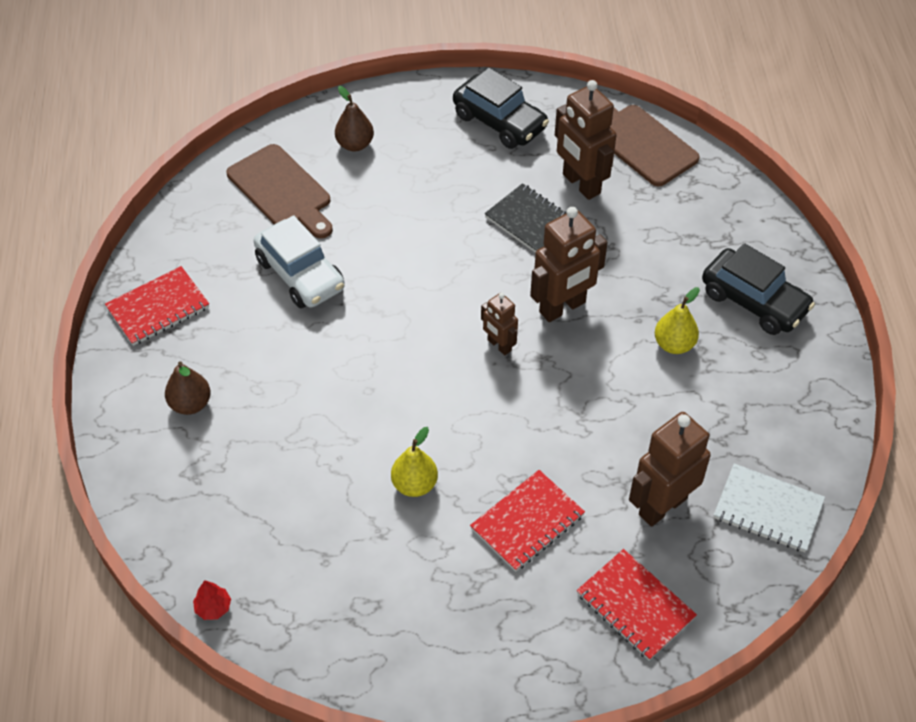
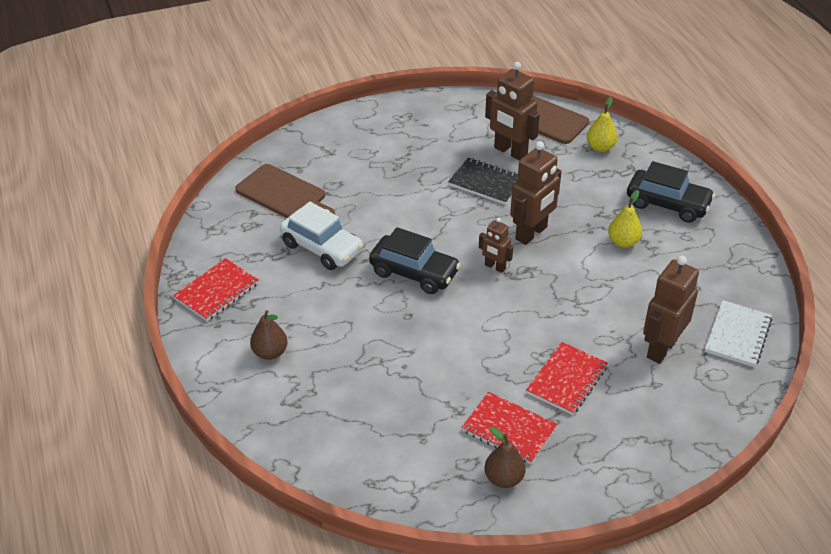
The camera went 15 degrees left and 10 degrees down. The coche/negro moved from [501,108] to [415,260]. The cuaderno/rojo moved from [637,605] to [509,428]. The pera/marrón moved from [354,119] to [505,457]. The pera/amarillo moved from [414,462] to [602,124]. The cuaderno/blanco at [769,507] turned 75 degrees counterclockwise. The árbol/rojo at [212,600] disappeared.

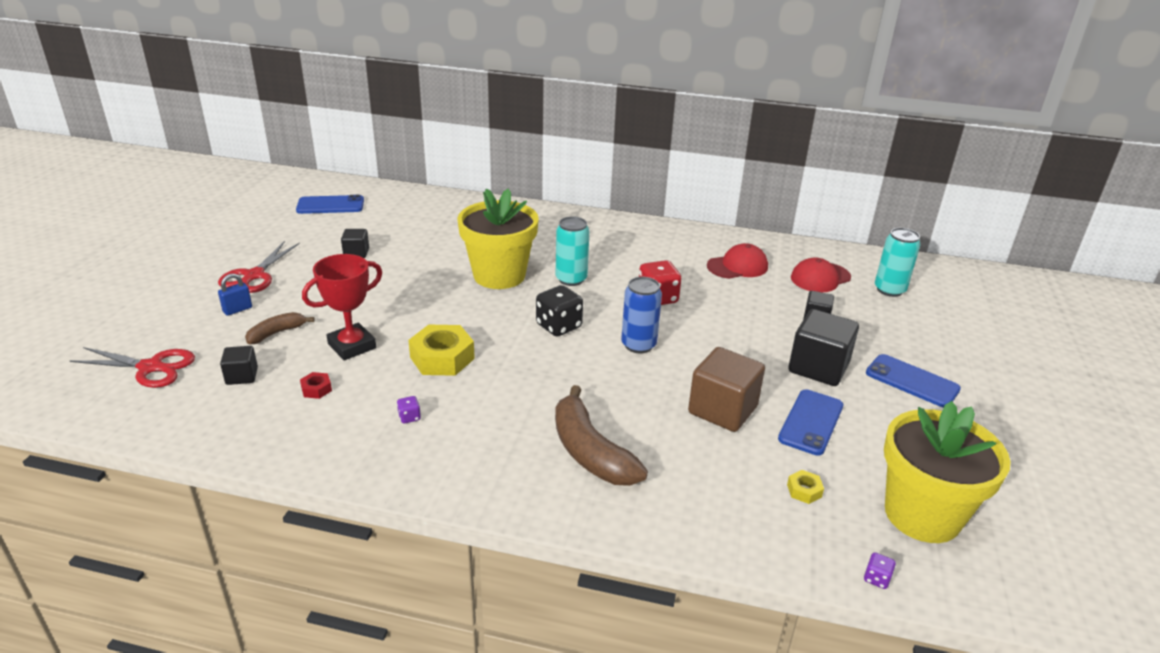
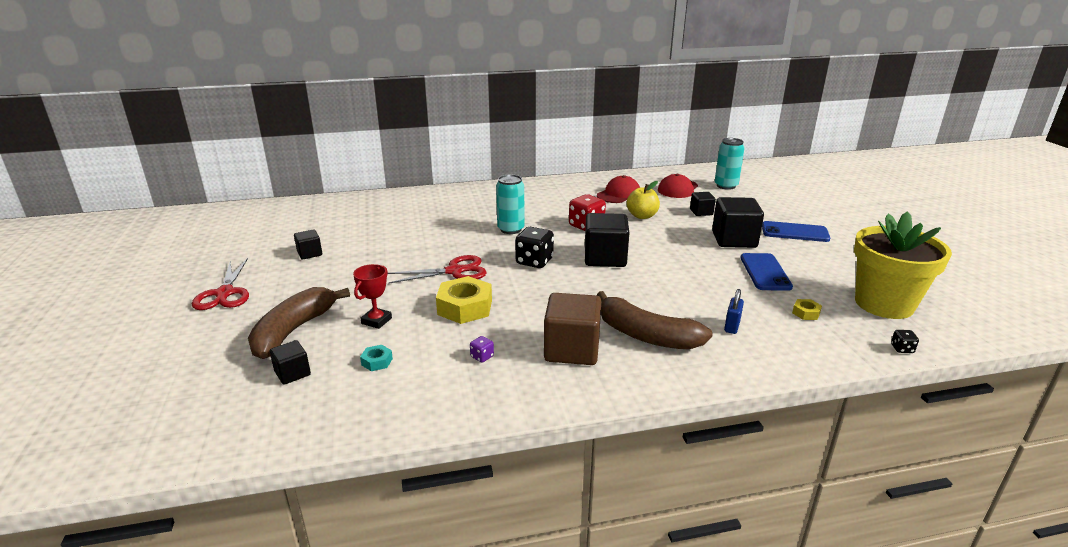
The camera went 25 degrees left and 5 degrees down. The plátano/marrón at [279,328] changed to 1.83 times the size. The trofeo/rojo at [342,307] changed to 0.64 times the size. The tuerca/rojo at [316,385] became the tuerca/turquesa at [376,358]. The tijeras/rojo moved from [132,367] to [437,269]. The cubo/marrón moved from [726,389] to [572,329]. The lata/azul at [641,315] was replaced by the cubo/negro at [607,240]. The manzana/amarillo at [643,200] appeared. The candado/azul moved from [235,294] to [734,311]. The dado/morado at [880,570] became the dado/negro at [905,341]. The móvil/azul at [330,204] disappeared. The maceta/amarillo at [498,238] disappeared.

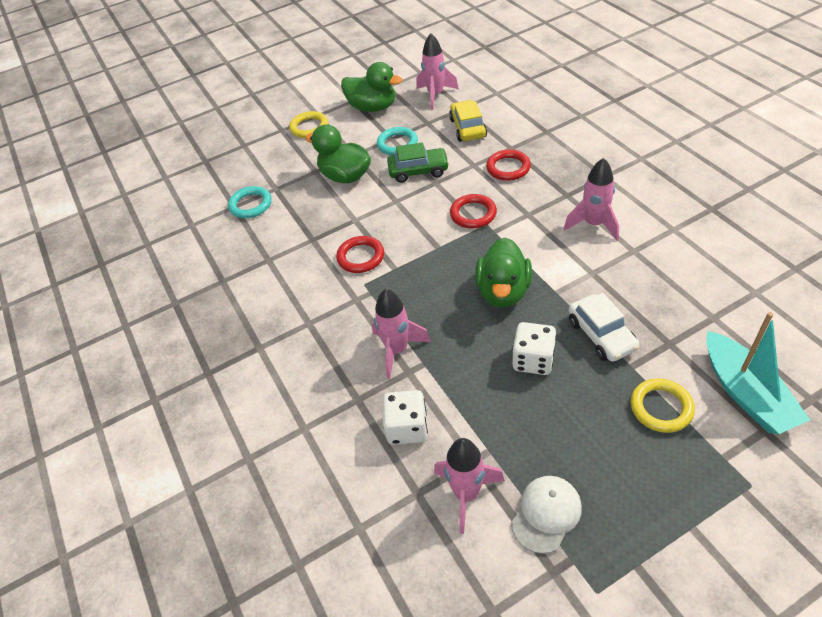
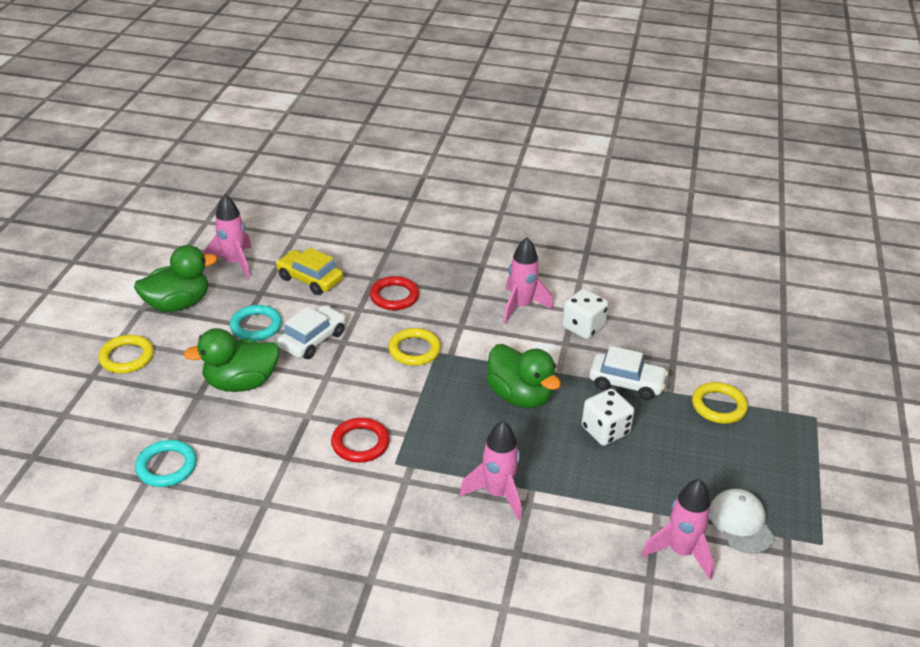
The camera went 55 degrees left and 10 degrees down. The coche/verde at [418,162] became the coche/blanco at [311,332]. The anillo/rojo at [473,211] became the anillo/amarillo at [414,347]. The dado/blanco moved from [405,417] to [585,314]. The barco/turquesa at [758,373] disappeared.

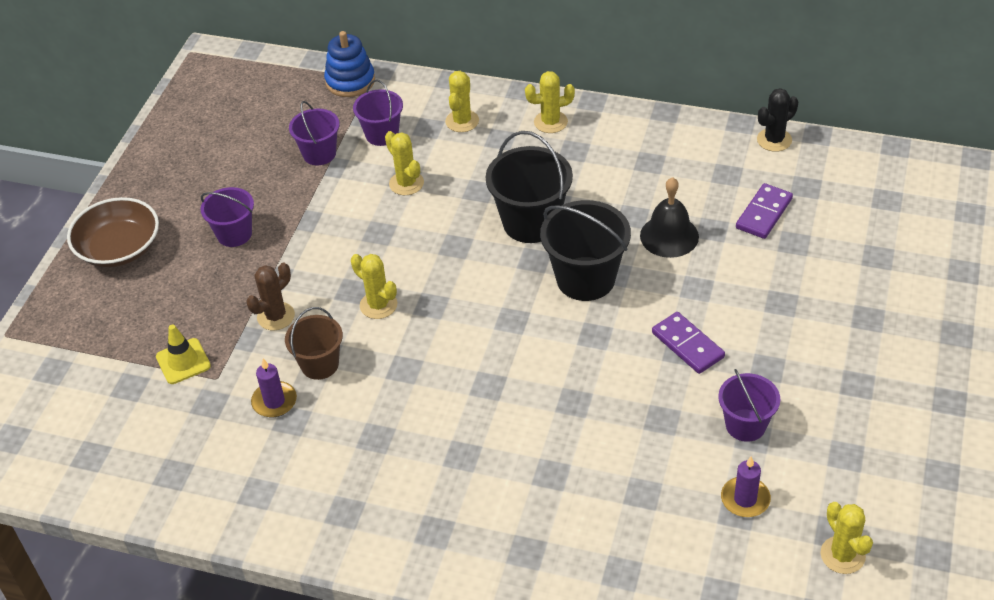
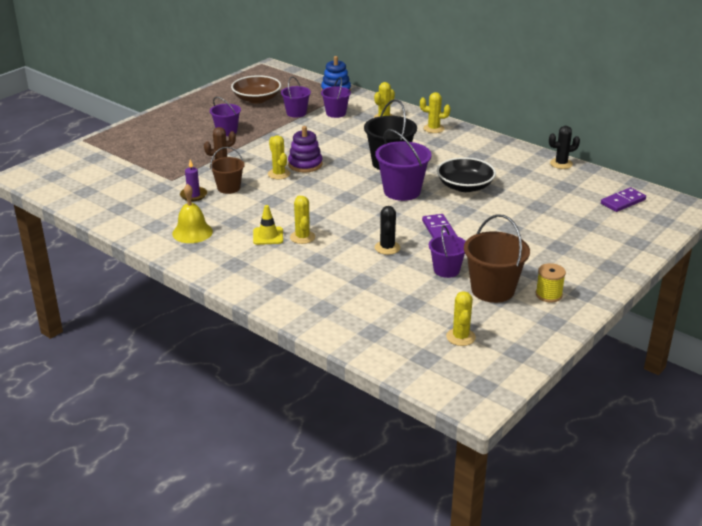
The camera went 20 degrees right and 15 degrees down. The campana/amarillo at [192,213] appeared. The cuenco/marrón moved from [113,232] to [256,89]. The cono de tráfico/amarillo moved from [183,354] to [268,225]. The juguete apilable/morado at [305,149] appeared. The cactus/amarillo moved from [404,163] to [302,220]. The balde/negro at [585,250] became the balde/morado at [403,165]. The cactus/negro at [387,230] appeared. The campana/negro at [669,217] was replaced by the cuenco/negro at [466,174]. The balde/marrón at [497,258] appeared. The carrete/amarillo at [551,283] appeared. The ficha de dominó/morado moved from [764,211] to [623,199]. The vela/morado at [746,487] disappeared.

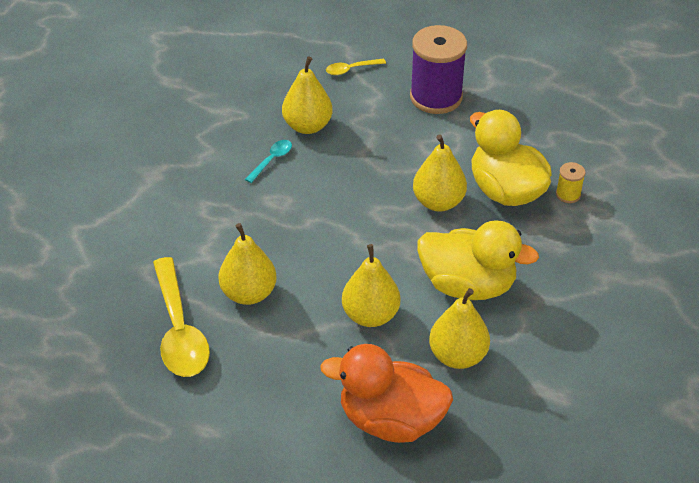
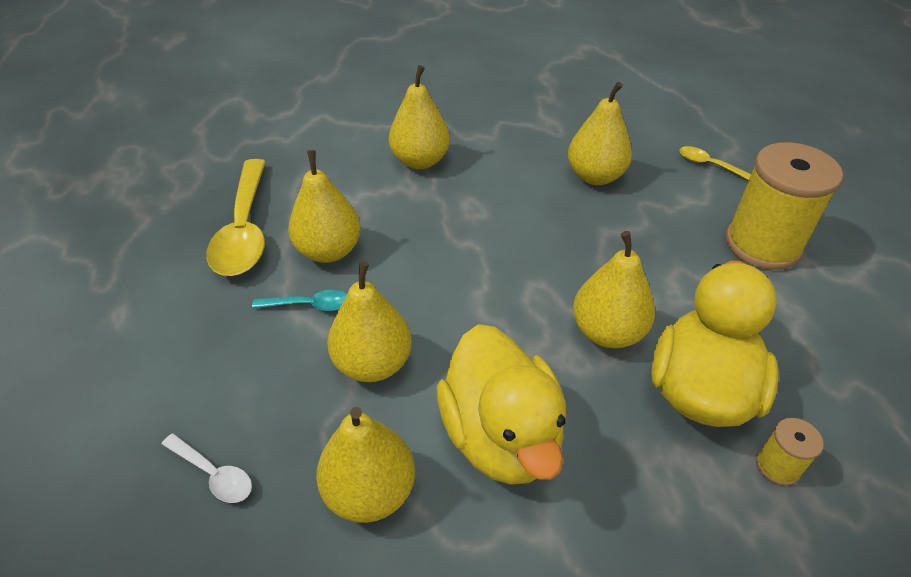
The camera went 55 degrees right and 0 degrees up. The pato/naranja at [386,393] was replaced by the cuchara/blanco at [207,468]. The cuchara/amarillo at [181,317] turned 45 degrees counterclockwise. The cuchara/turquesa moved from [268,161] to [299,300]. The pera/amarillo at [419,117] appeared. The carrete/morado at [438,69] became the carrete/amarillo at [784,206].

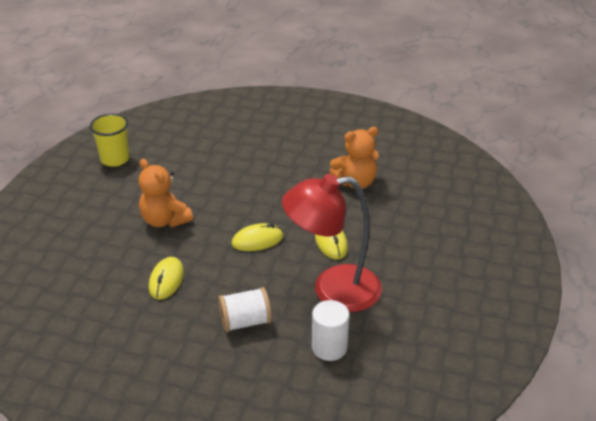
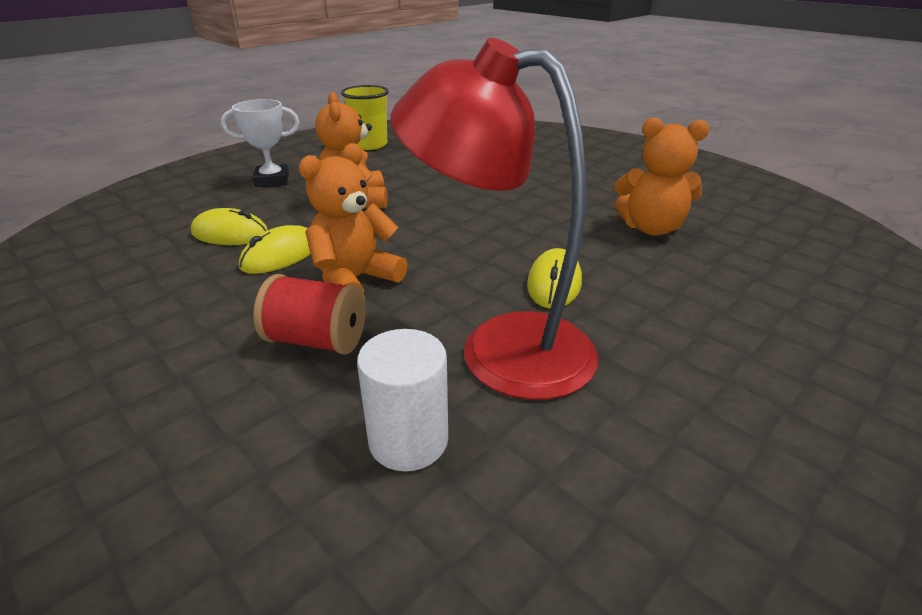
The camera went 30 degrees right and 5 degrees down. The ratón/amarillo moved from [257,237] to [229,226]. The trofeo/blanco at [260,143] appeared. The carrete/blanco at [245,309] became the carrete/rojo at [309,314]. The osito/naranja at [353,218] appeared.

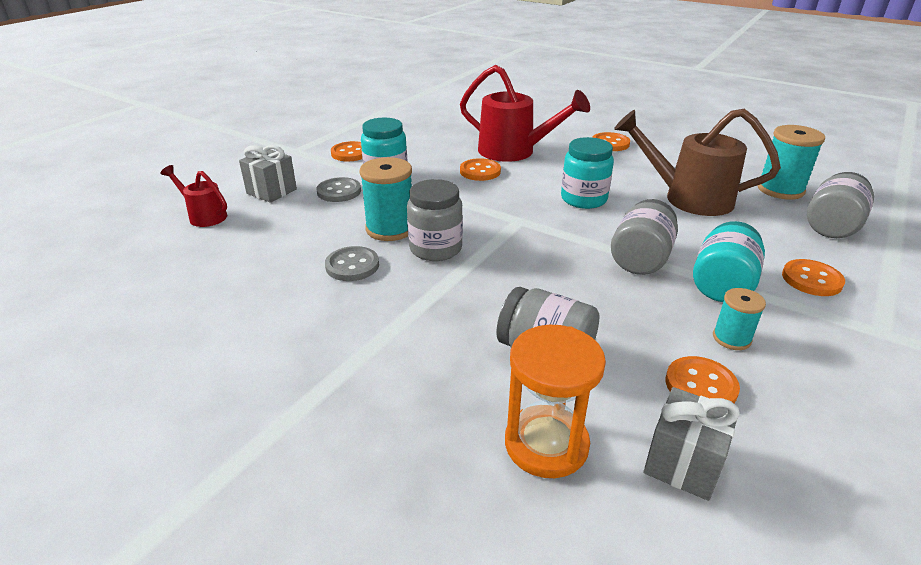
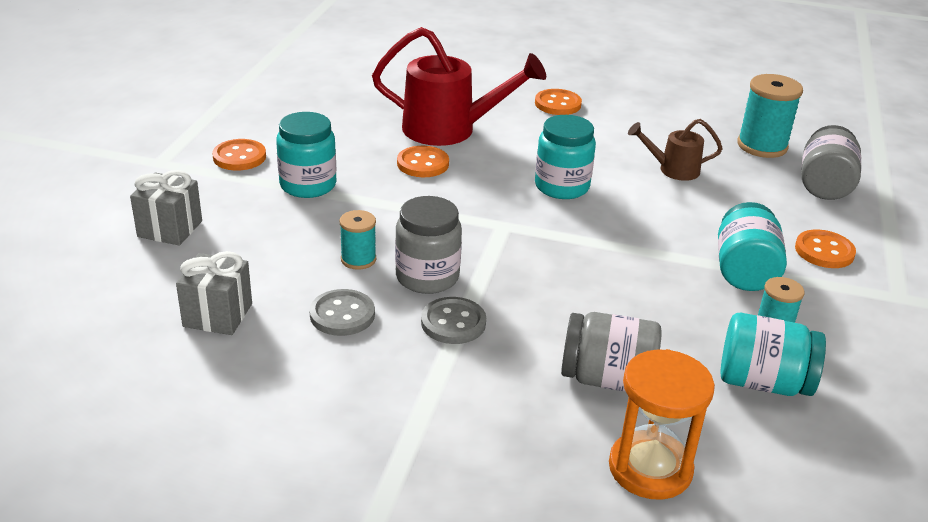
The camera went 20 degrees left and 0 degrees up. The regalo/gris moved from [691,444] to [214,293]. The carrete/turquesa at [385,199] changed to 0.58 times the size. The botón/gris moved from [338,189] to [453,320]. The regadera/marrón at [697,162] changed to 0.53 times the size. The botón/naranja at [702,379] was replaced by the tarro/turquesa at [773,354]. The regadera/rojo at [193,196] disappeared. The tarro/gris at [644,237] disappeared.

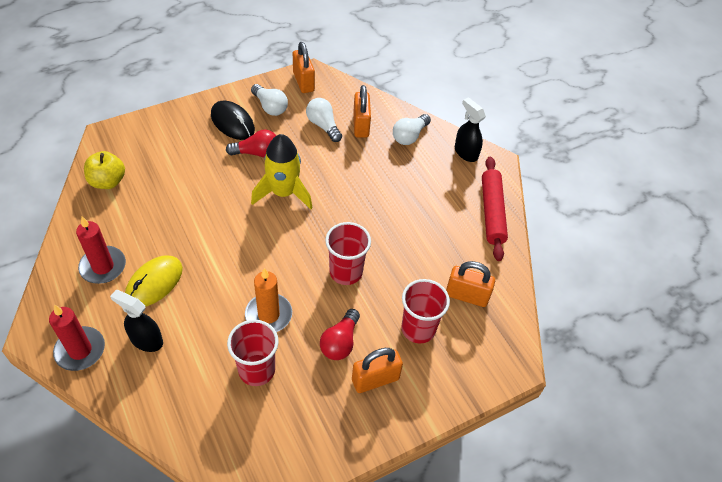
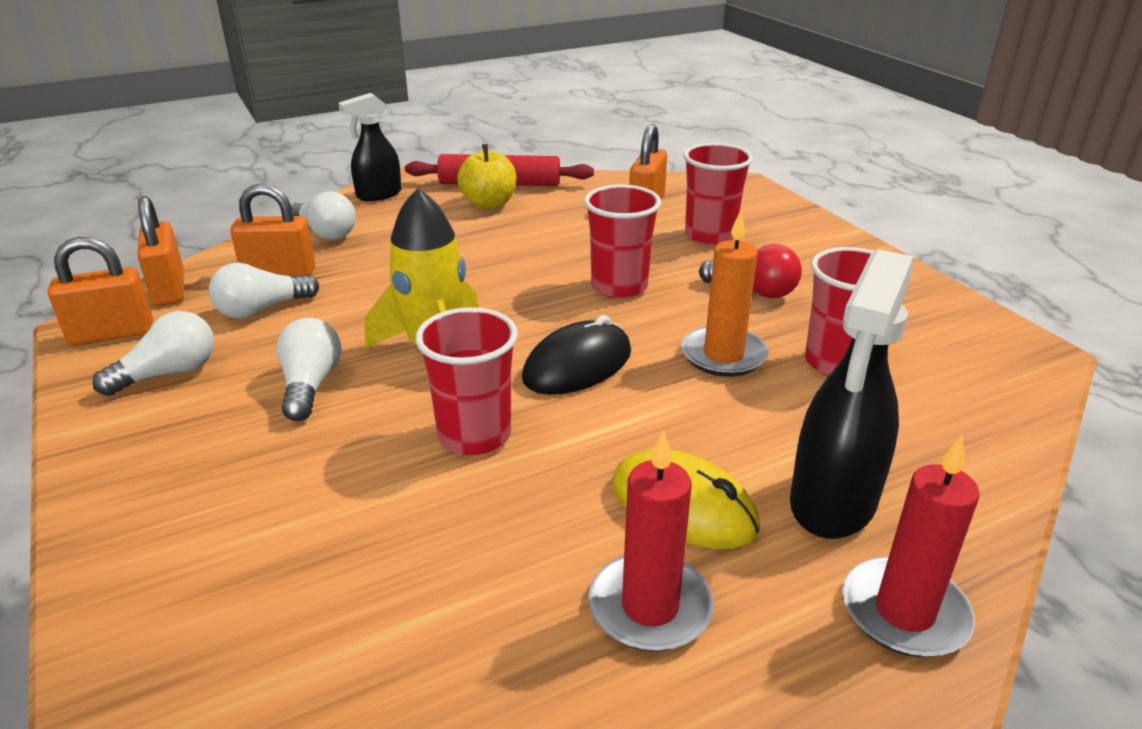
The camera went 85 degrees left and 20 degrees down. The candado/naranja moved from [377,370] to [160,250]. The bombilla/rojo at [251,143] became the bombilla/blanco at [308,369]. The vaso/rojo at [466,381] appeared. The manzana/amarillo moved from [104,170] to [487,176]. The ratón/negro moved from [233,120] to [576,355]. The pulverizador/negro at [136,321] changed to 1.55 times the size.

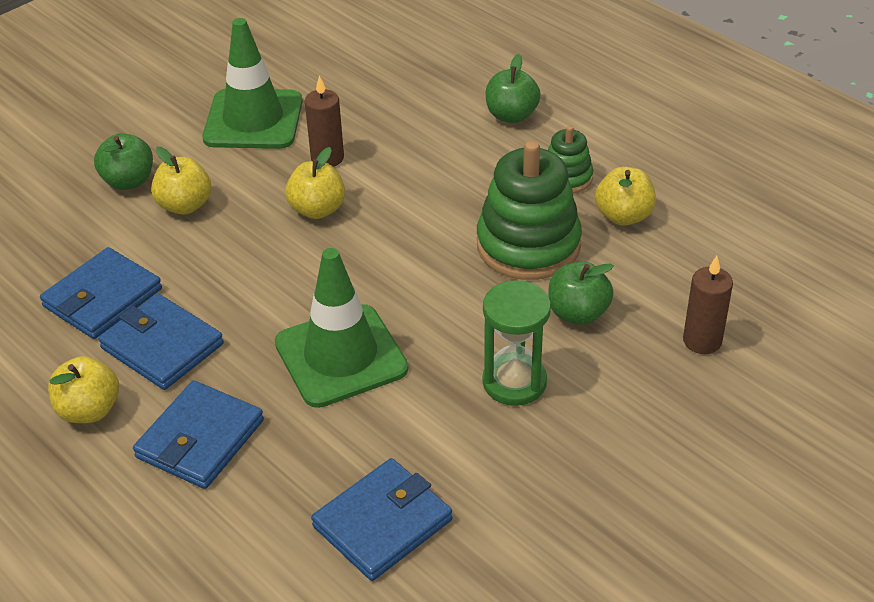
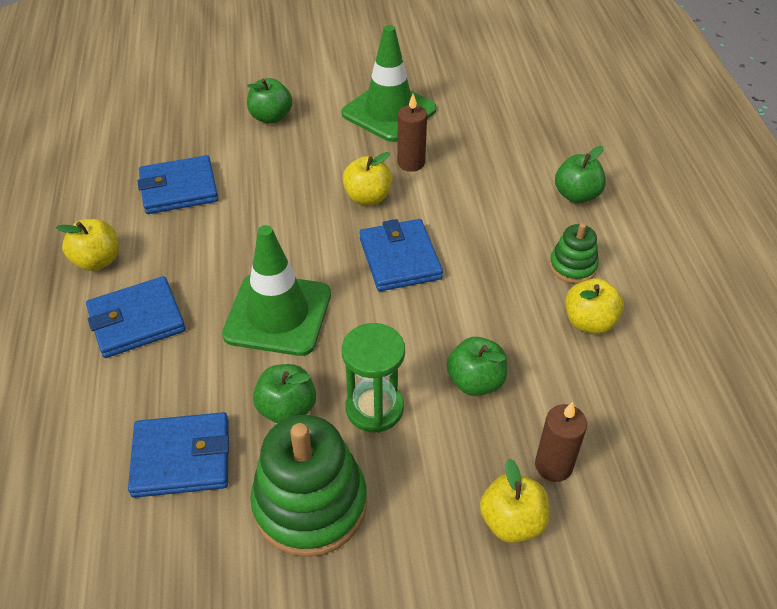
The camera went 35 degrees right and 5 degrees up. The juguete apilable/verde moved from [529,210] to [308,486]. The manzana/verde at [284,393] appeared. The cartera/azul moved from [161,342] to [401,255]. The manzana/amarillo moved from [181,181] to [514,501].

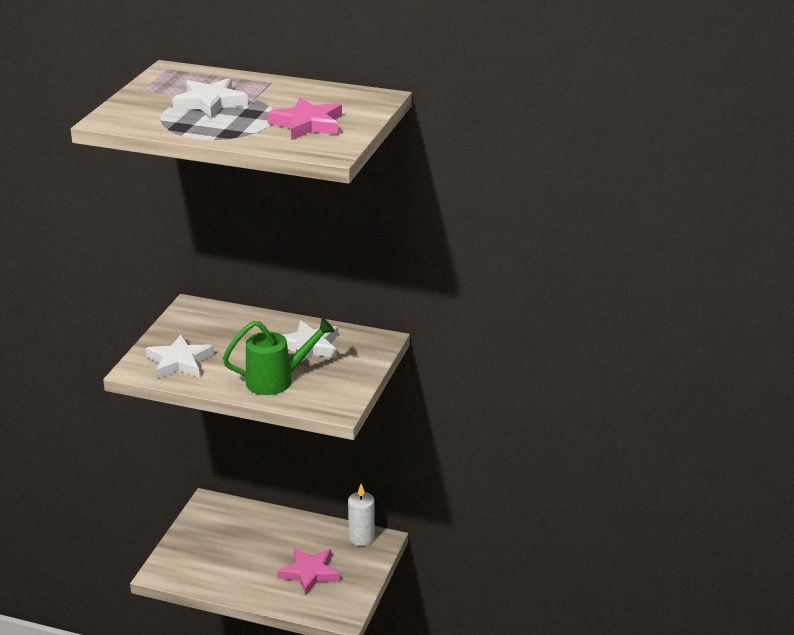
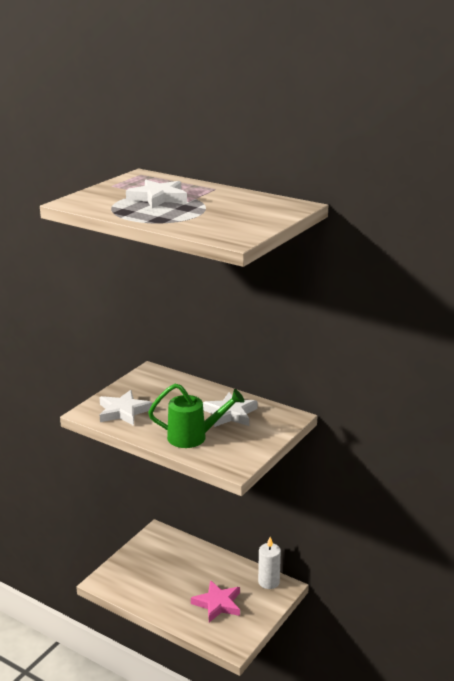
The camera went 15 degrees right and 5 degrees down. The estrella/rosa at [304,119] disappeared.

